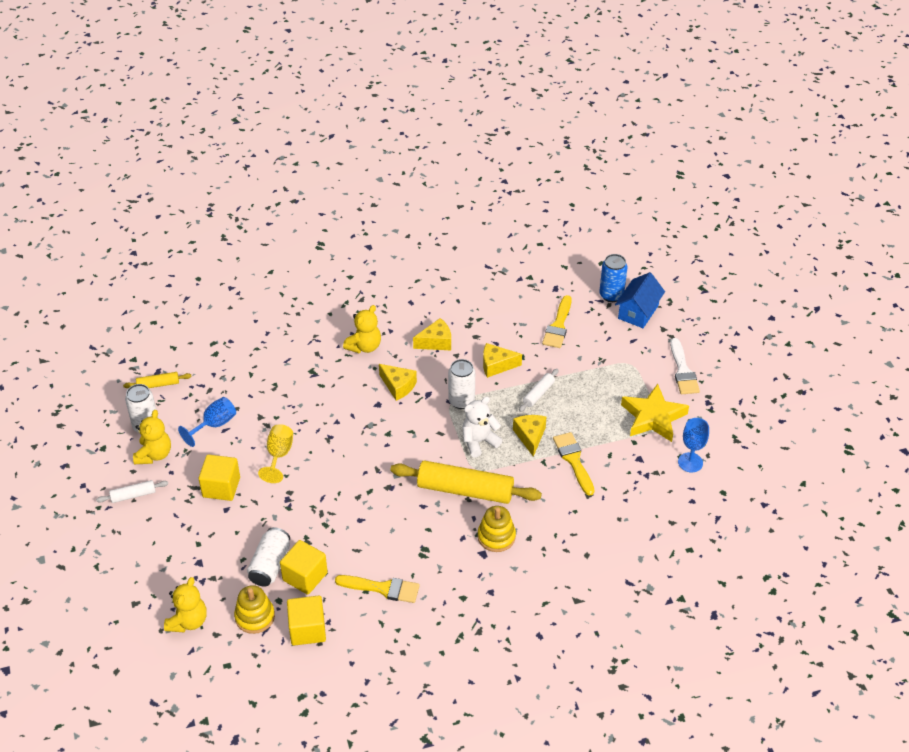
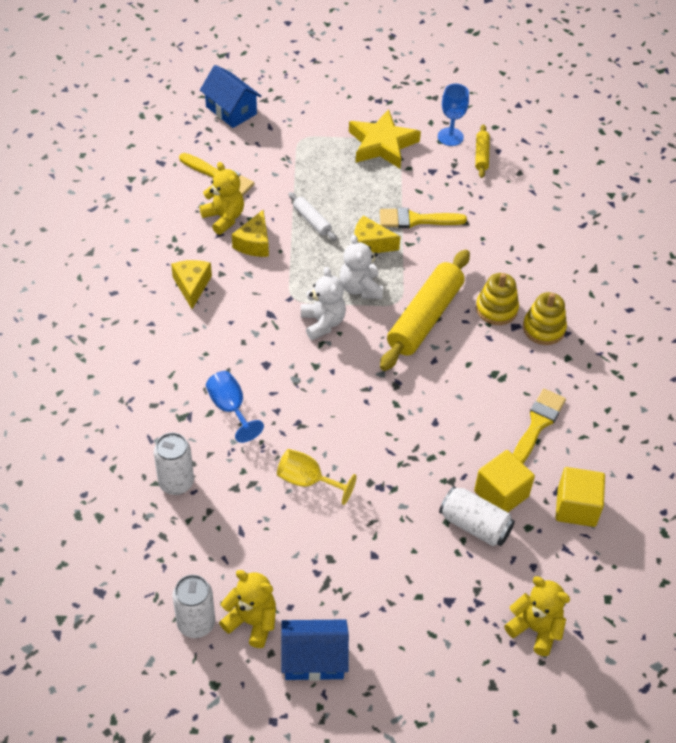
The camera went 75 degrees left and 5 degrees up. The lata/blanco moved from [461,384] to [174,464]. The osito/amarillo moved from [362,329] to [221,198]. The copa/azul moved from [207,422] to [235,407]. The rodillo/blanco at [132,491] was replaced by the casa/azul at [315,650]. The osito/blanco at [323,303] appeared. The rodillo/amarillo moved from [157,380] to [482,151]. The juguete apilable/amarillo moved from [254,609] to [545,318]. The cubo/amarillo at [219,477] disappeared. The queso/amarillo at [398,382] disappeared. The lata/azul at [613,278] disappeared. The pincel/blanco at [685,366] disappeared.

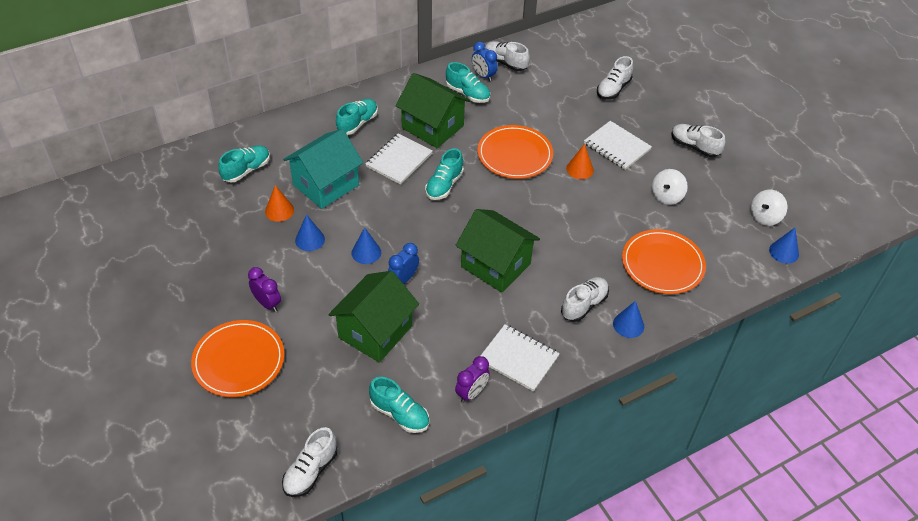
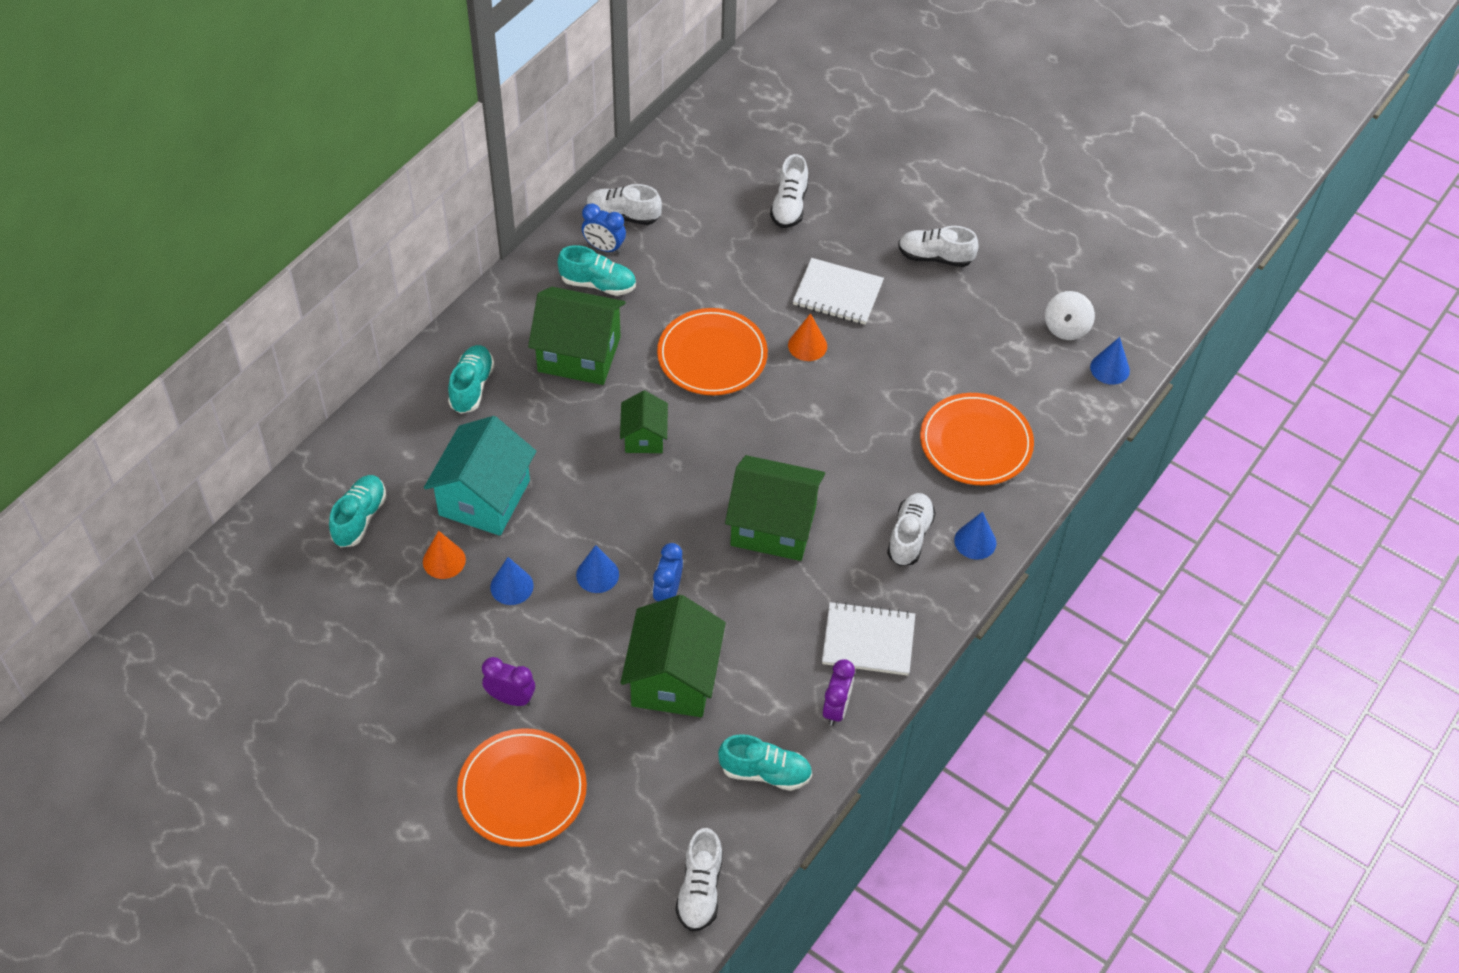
The camera went 25 degrees left and 5 degrees up. The zapato/turquesa at [444,174] was replaced by the casa/verde at [644,421]. The cuaderno/blanco at [399,159] disappeared. The peonza/blanco at [670,187] disappeared.

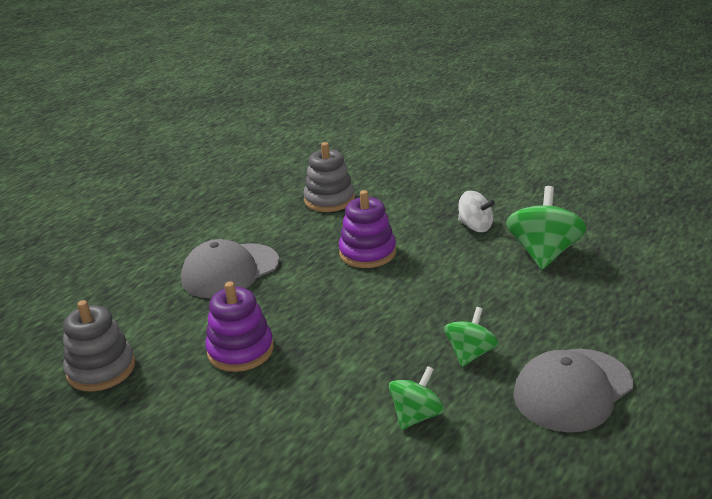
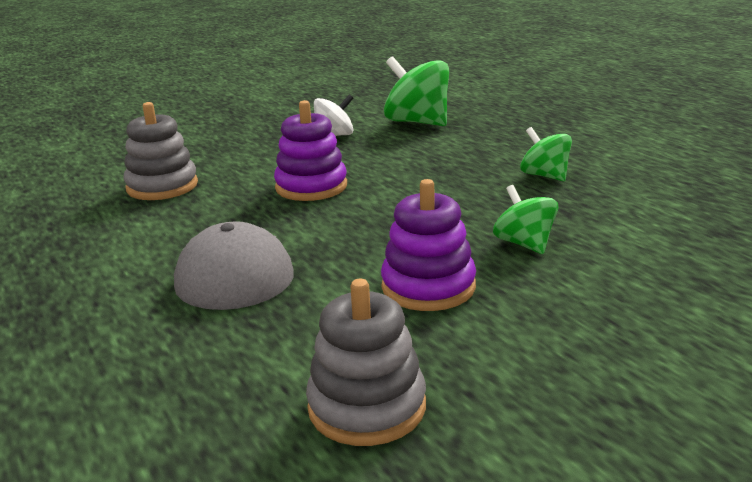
The camera went 65 degrees left and 5 degrees down. The peonza/verde moved from [417,398] to [526,219]. The gorra/gris at [573,390] disappeared.

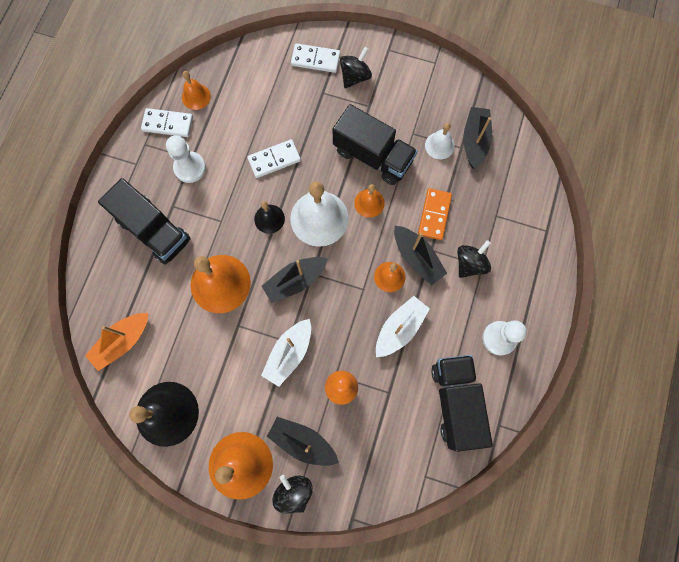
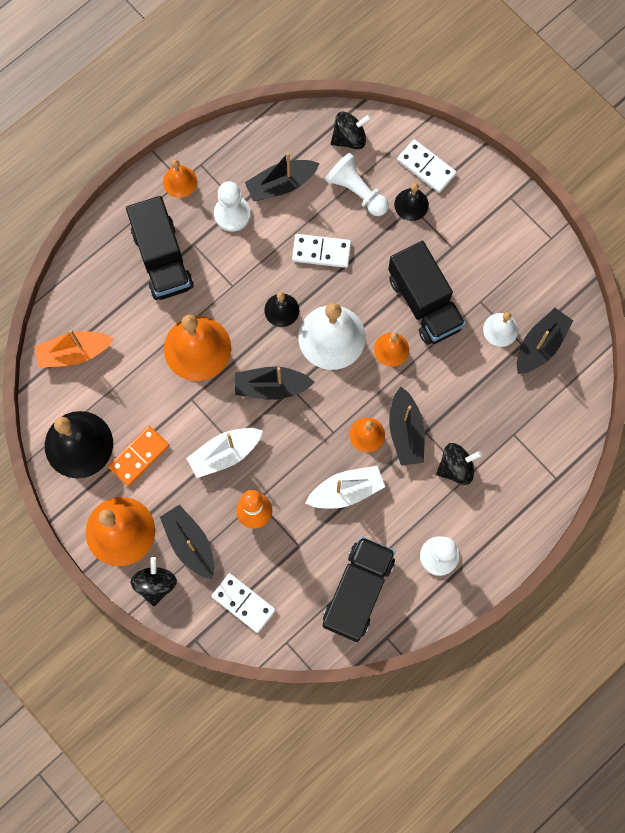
The camera went 30 degrees right and 0 degrees up. The ficha de dominó/naranja moved from [435,214] to [138,456]. The campana/naranja moved from [196,90] to [180,178]. The ficha de dominó/blanco moved from [167,122] to [243,603]. The barco/negro at [282,176] appeared. The peón/blanco at [357,184] appeared. The peonza/negro moved from [356,67] to [351,130]. The campana/negro at [411,202] appeared.

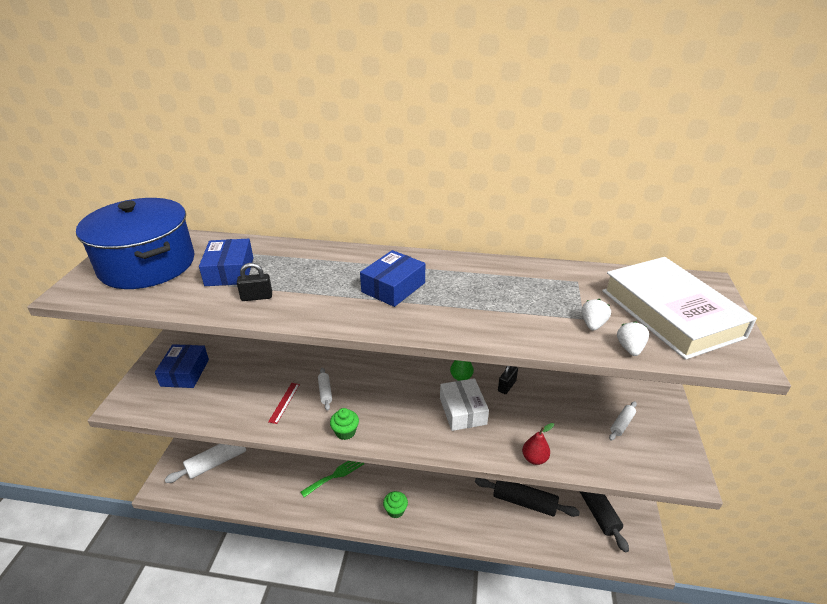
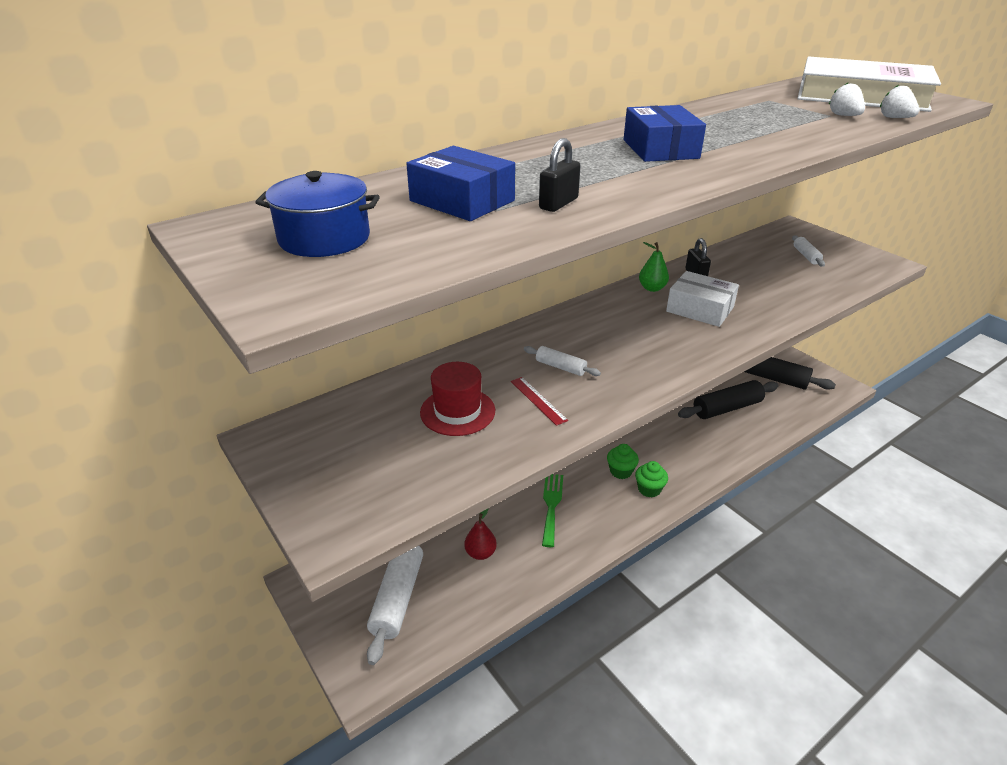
The camera went 45 degrees left and 0 degrees up. The olla/azul at [135,243] changed to 0.52 times the size. The sombrero/rojo at [457,399] appeared. The pera/rojo moved from [538,444] to [480,534]. The magdalena/verde moved from [344,424] to [623,461]. The caja/azul at [182,366] disappeared.

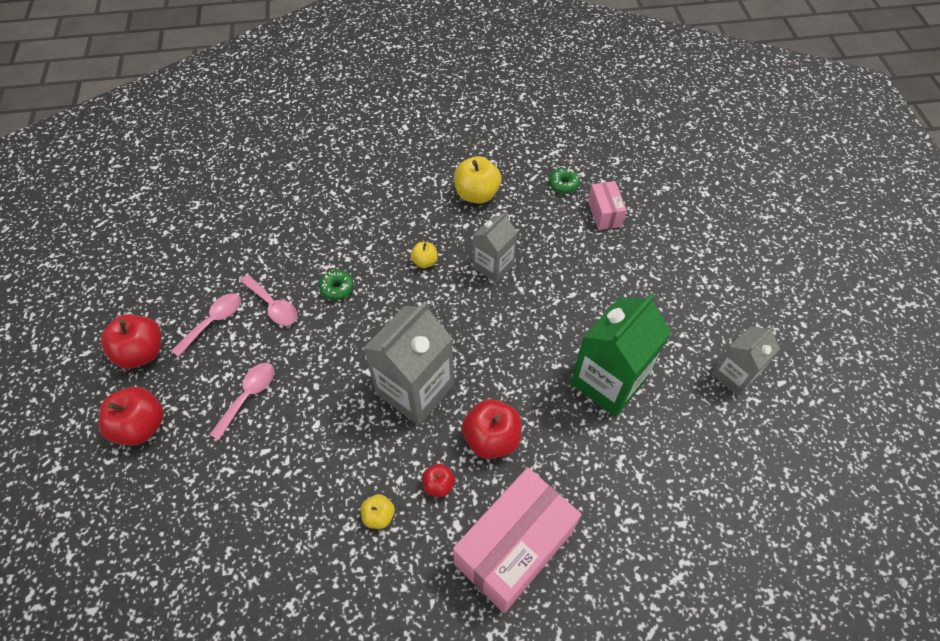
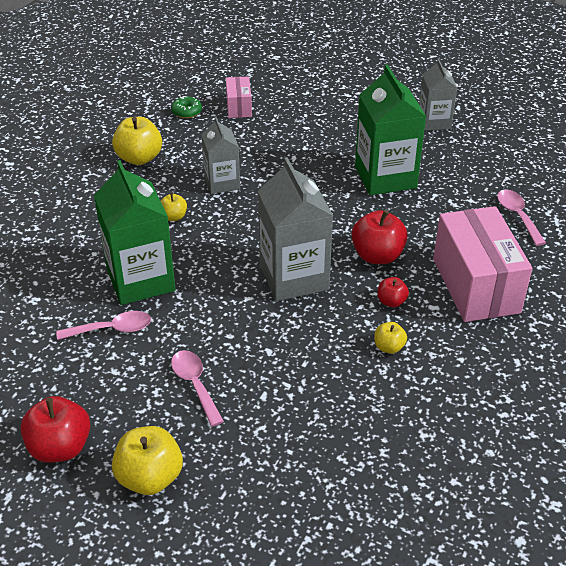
The camera went 55 degrees left and 15 degrees down. The rosquilla/verde at [336,285] was replaced by the cartón de leche/verde at [135,232]. The manzana/rojo at [131,416] became the manzana/amarillo at [147,460]. The caja/rosa at [607,205] turned 60 degrees clockwise. The cuchara/rosa moved from [206,325] to [521,218].

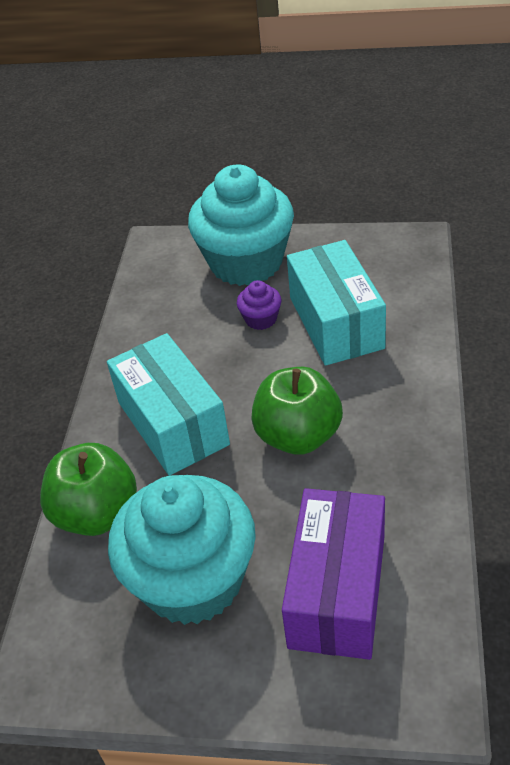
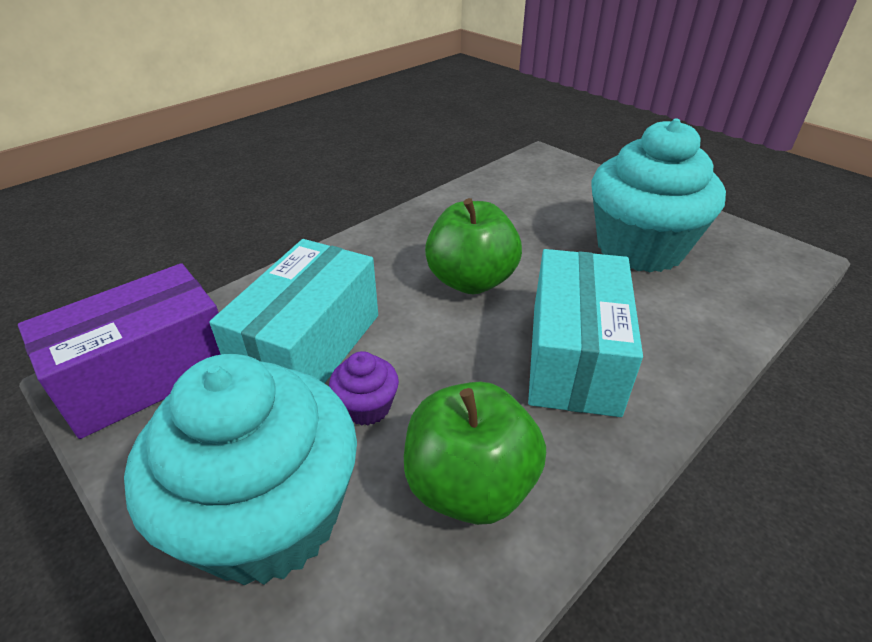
The camera went 145 degrees left and 5 degrees down. The caja/morado moved from [333,574] to [119,351]. The manzana/verde moved from [88,489] to [475,453].

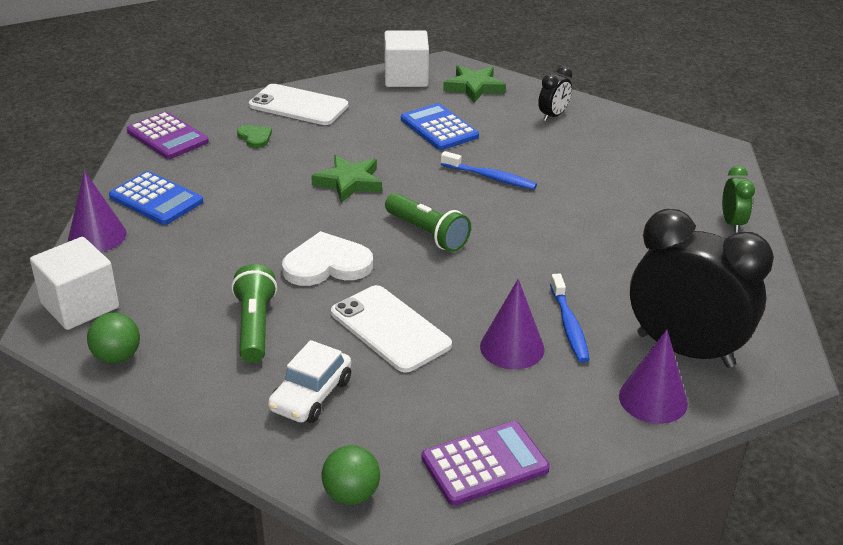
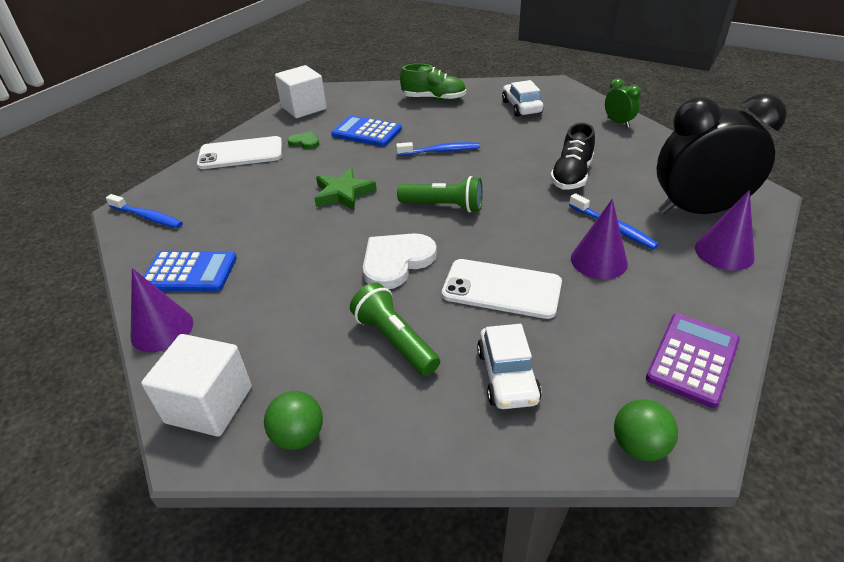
The camera went 30 degrees left and 5 degrees up. The calculadora/morado at [168,135] was replaced by the cepillo de dientes/azul at [144,211]. The corazón/verde moved from [254,136] to [303,140]. The despertador/negro at [555,93] was replaced by the zapato/verde at [433,82]. The coche/blanco at [522,98] appeared. The zapato/negro at [572,156] appeared. The estrella/verde at [474,83] disappeared.

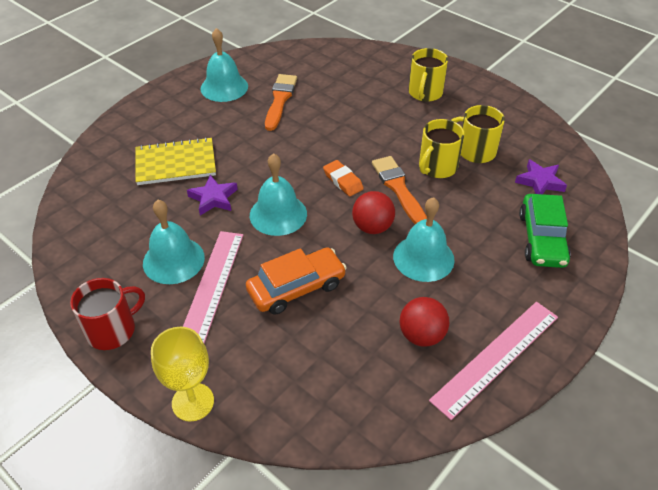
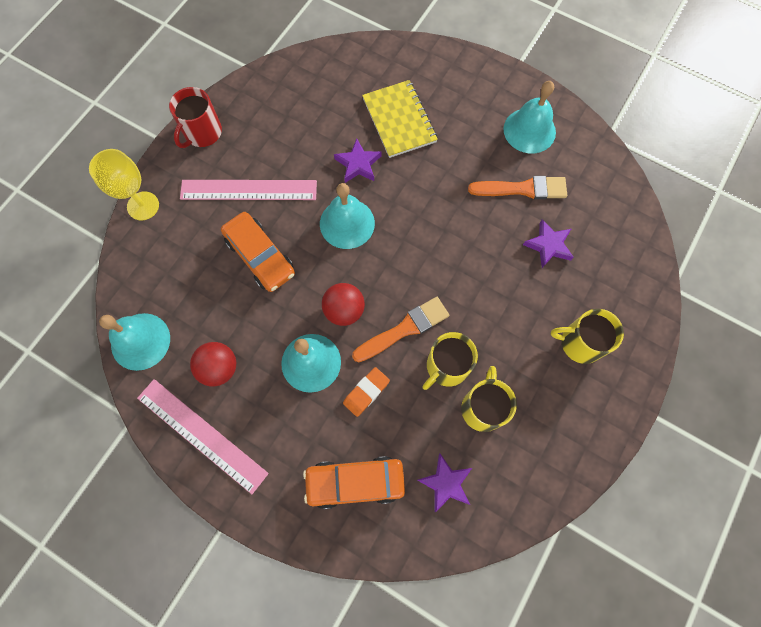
The camera went 80 degrees right and 25 degrees up. The campana/turquesa moved from [174,242] to [134,342]. The taza/rojo at [107,314] turned 75 degrees clockwise. The coche/verde at [545,231] became the coche/naranja at [354,482]. The goma de borrar/naranja moved from [343,178] to [366,392]. The taza/amarillo at [441,148] turned 75 degrees counterclockwise. The estrella/morado at [548,243] appeared.

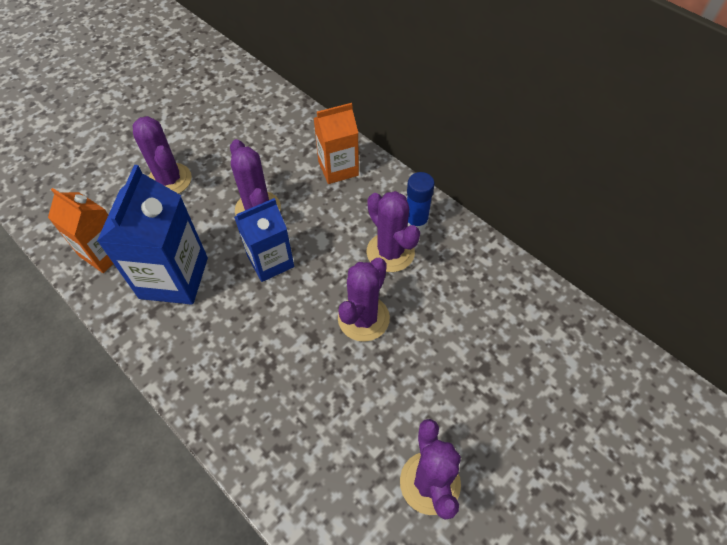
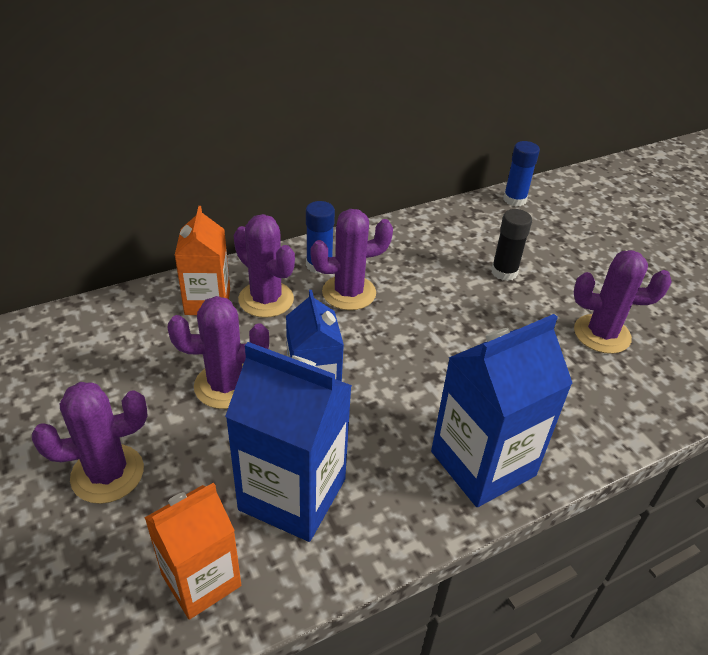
The camera went 75 degrees left and 15 degrees down. The cactus/morado moved from [364,300] to [264,266]. The cartón de leche/azul at [502,410] appeared. The barra de pegamento/negro at [511,245] appeared. The barra de pegamento/azul at [521,173] appeared.

